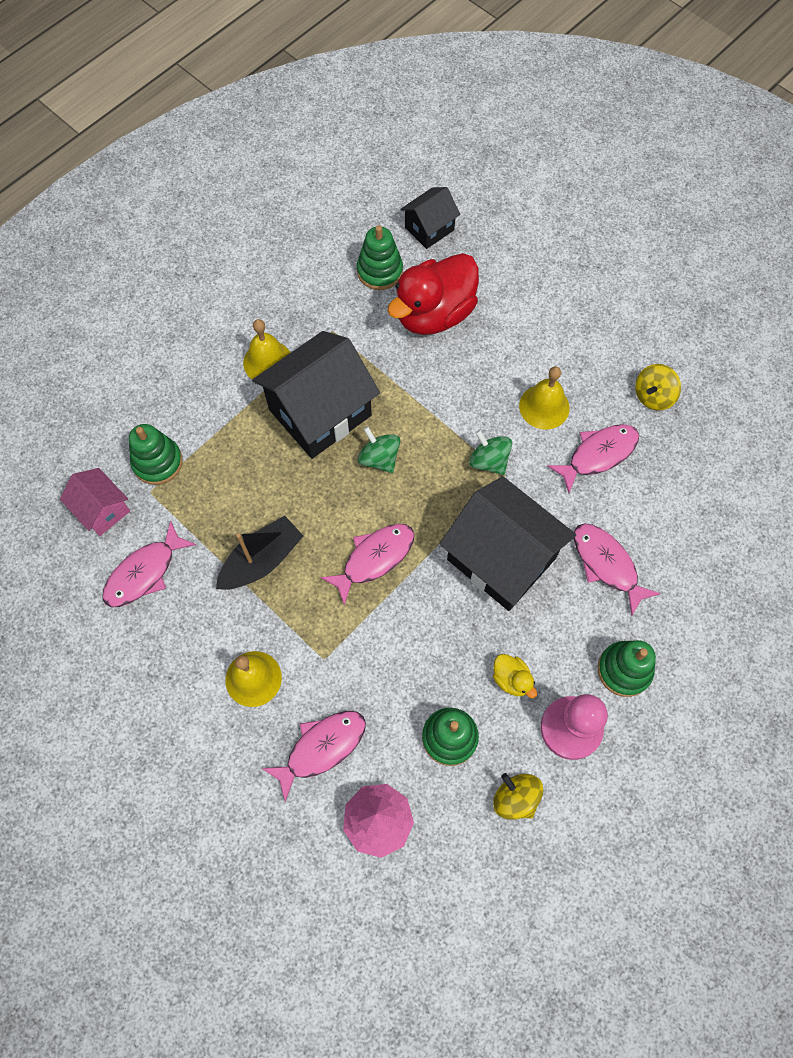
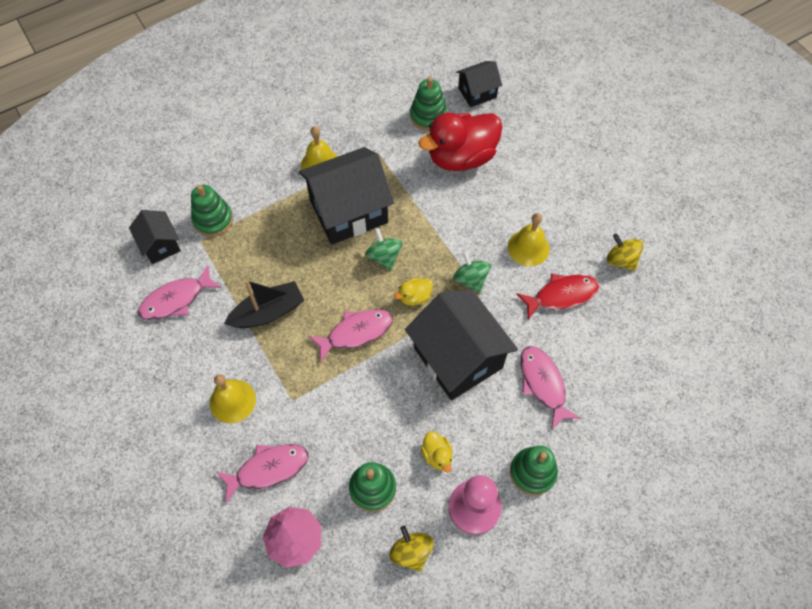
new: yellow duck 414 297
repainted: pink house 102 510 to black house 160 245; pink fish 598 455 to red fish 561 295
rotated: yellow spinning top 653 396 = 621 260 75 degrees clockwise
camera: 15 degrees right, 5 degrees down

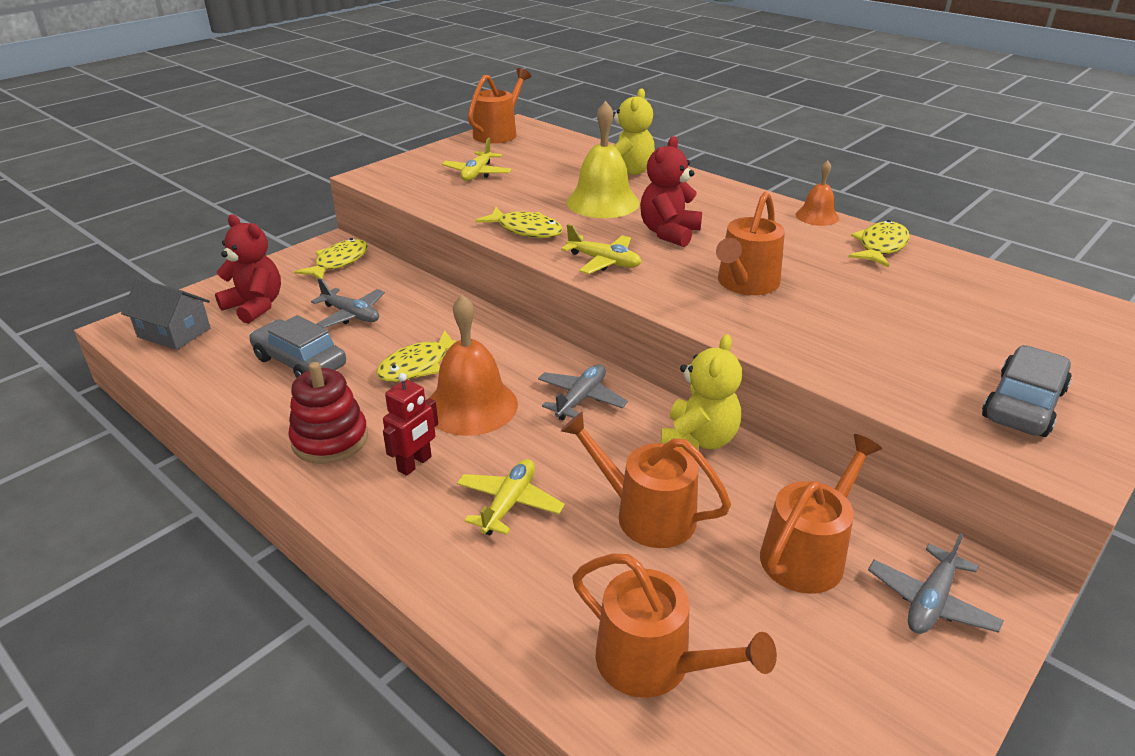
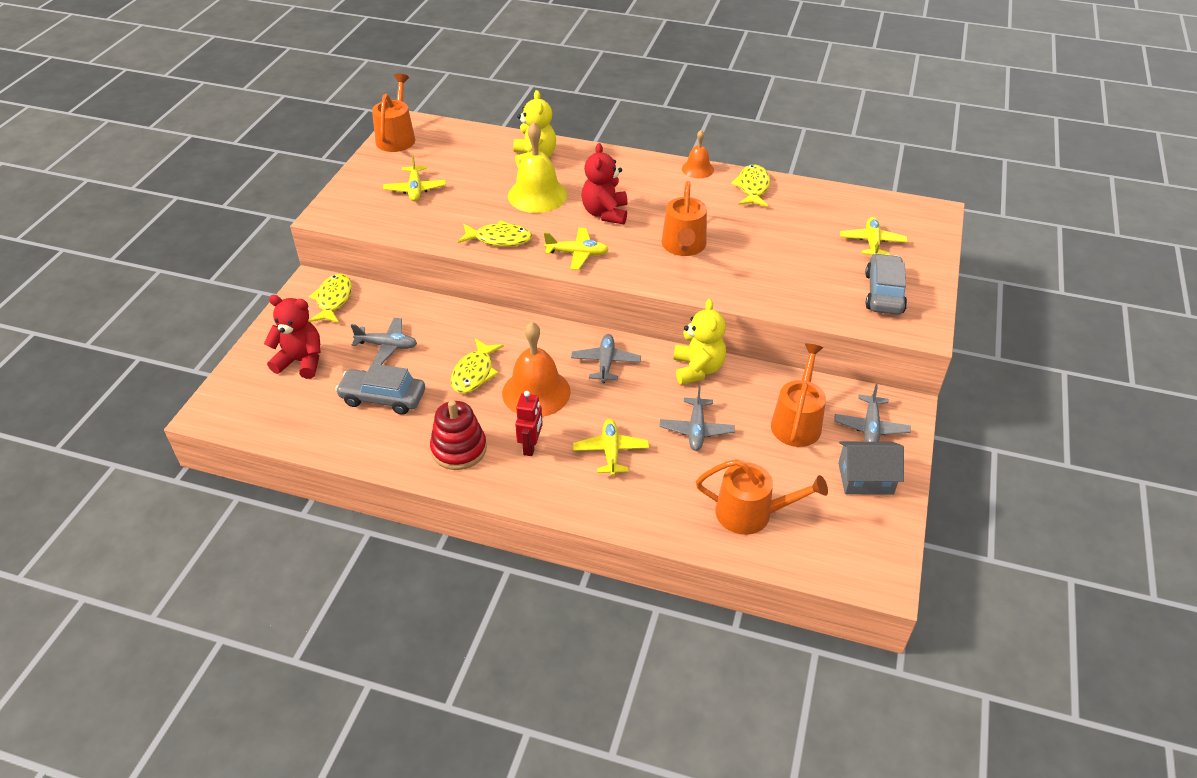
new: yellow plane 872 243
shifted: grey house 174 333 to 865 478
swapped: orange watering can 646 514 to grey plane 696 430
camera: 25 degrees left, 10 degrees up

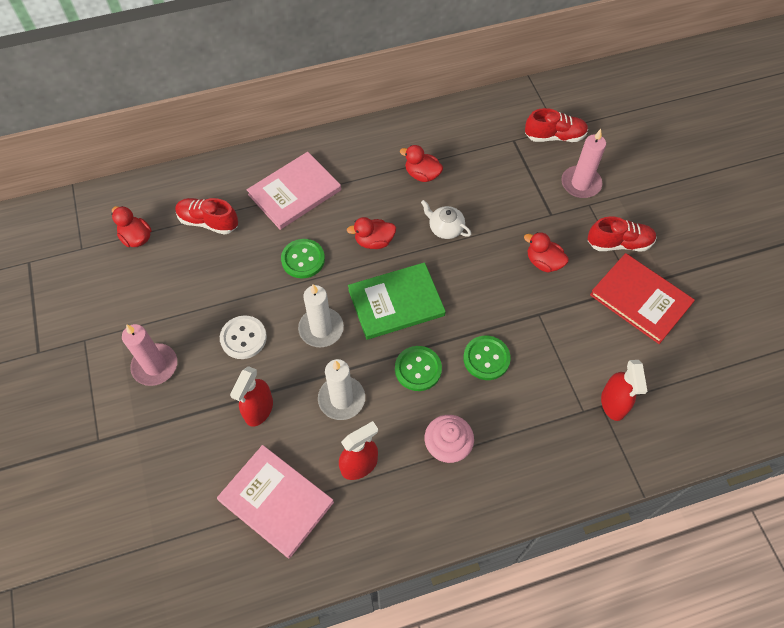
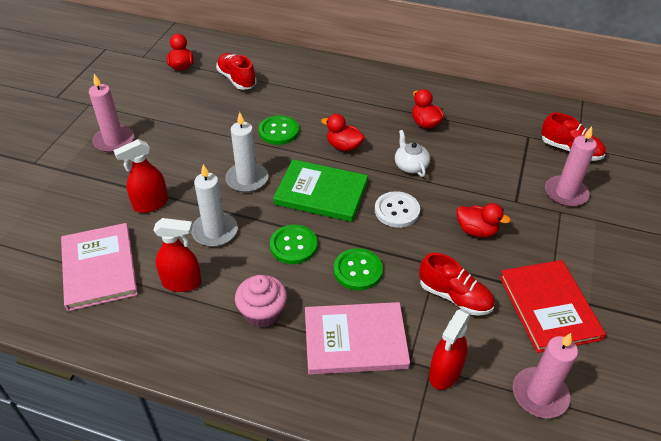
new: pink candle 539 394
shifted: pink book 294 192 to 355 340; white button 243 338 to 397 211; red shoe 619 243 to 454 297
rotated: red duck 543 262 = 476 230 135 degrees clockwise
camera: 35 degrees right, 15 degrees down

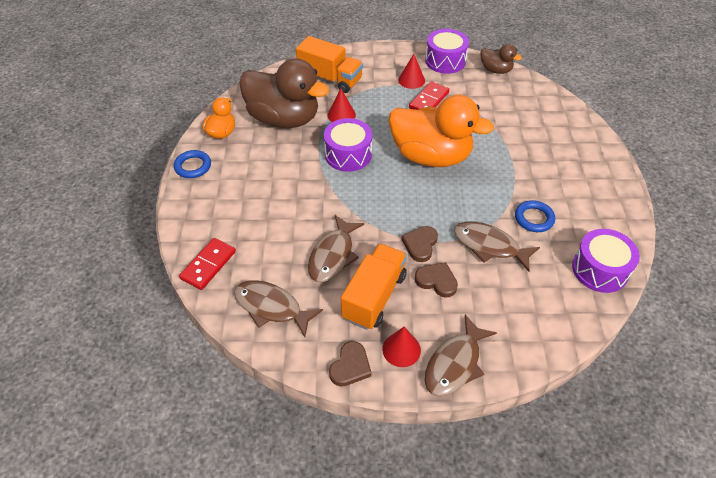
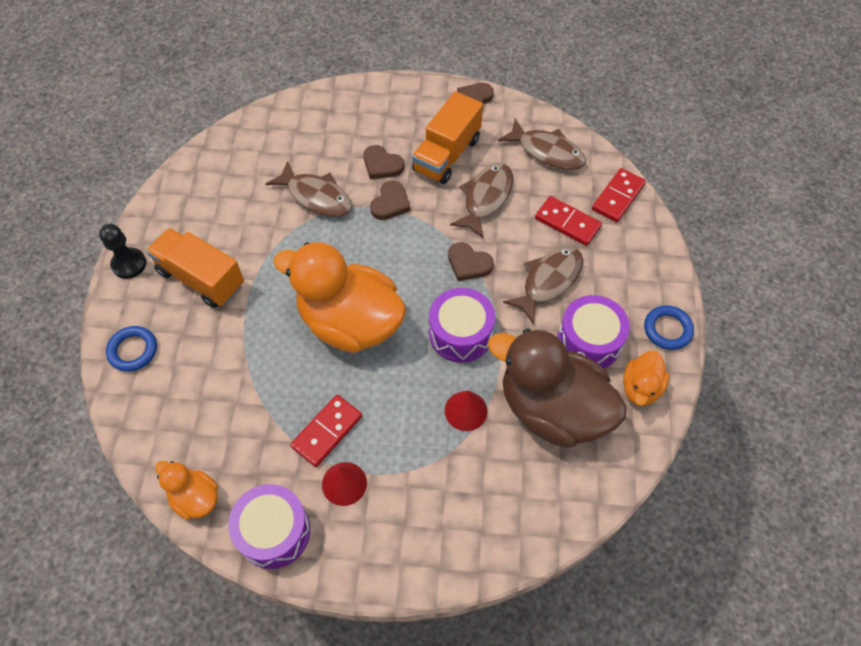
gone: red cone 401 349
new: black pawn 129 264; brown heart 468 264; red domino 567 223
shifted: blue ring 534 218 to 133 350; orange truck 330 79 to 201 278; brown fish 455 363 to 548 281; purple drum 600 269 to 589 341
repainted: brown duck 496 70 to orange duck 195 498
camera: 175 degrees left, 10 degrees up

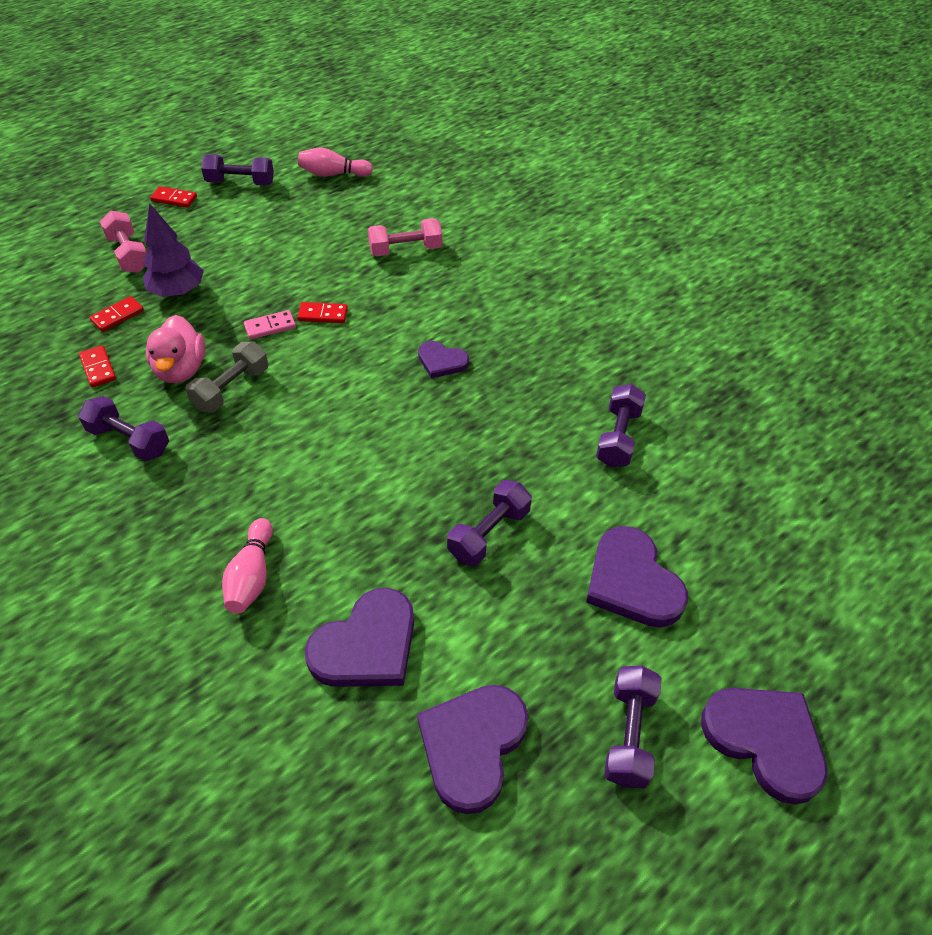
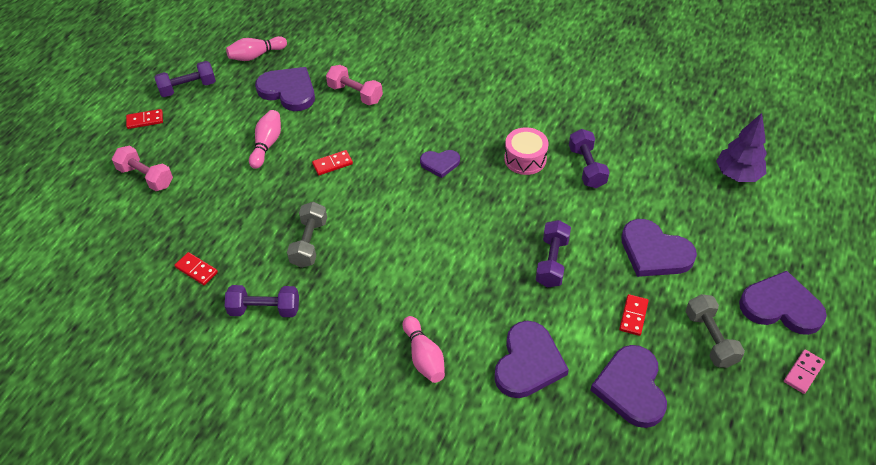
gone: pink duck 181 369
new: pink bowling pin 267 145; purple heart 288 91; pink drum 525 159
shifted: red domino 117 316 to 633 316; purple tree 178 292 to 737 175; pink domino 270 327 to 803 372
repainted: purple dumbbell 629 734 to grey dumbbell 710 338
rotated: pink dumbbell 405 250 = 355 94 75 degrees clockwise
camera: 25 degrees left, 0 degrees up

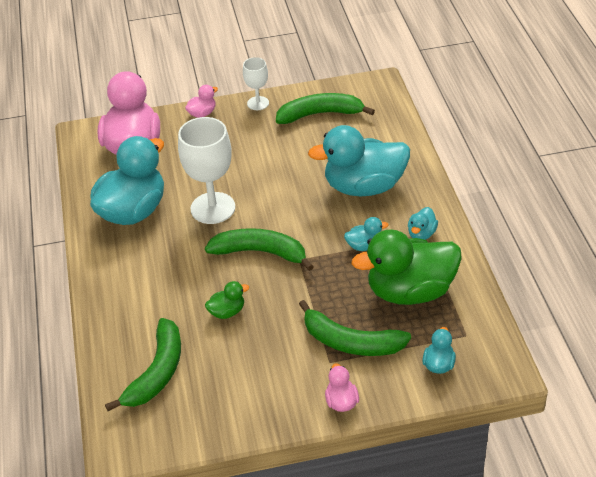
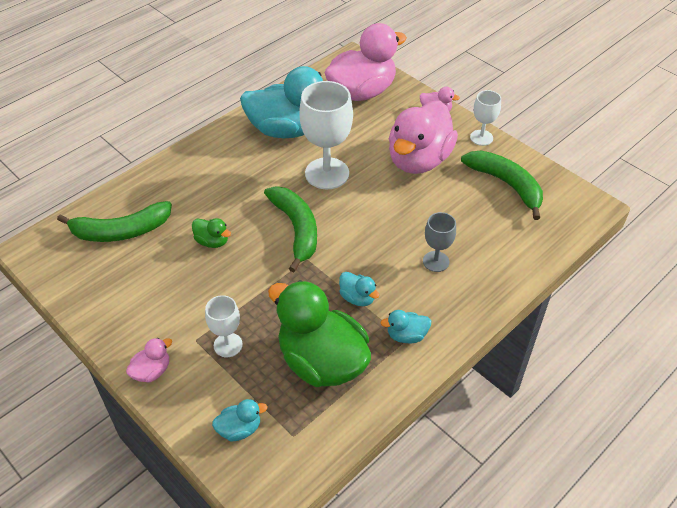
new: pink duck 419 160
swapped: green banana 351 342 to white goblet 228 345; turquoise duck 364 187 to grey goblet 436 261
camera: 55 degrees right, 5 degrees up

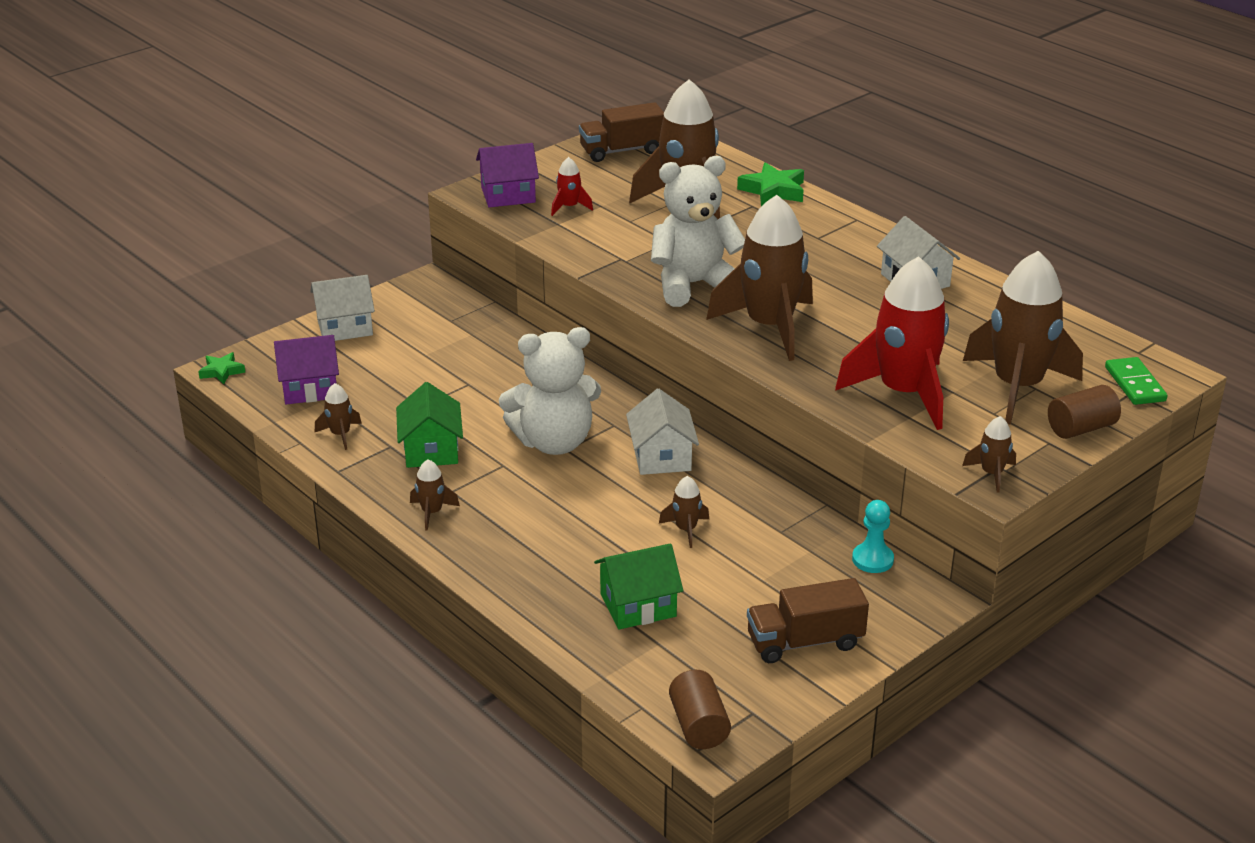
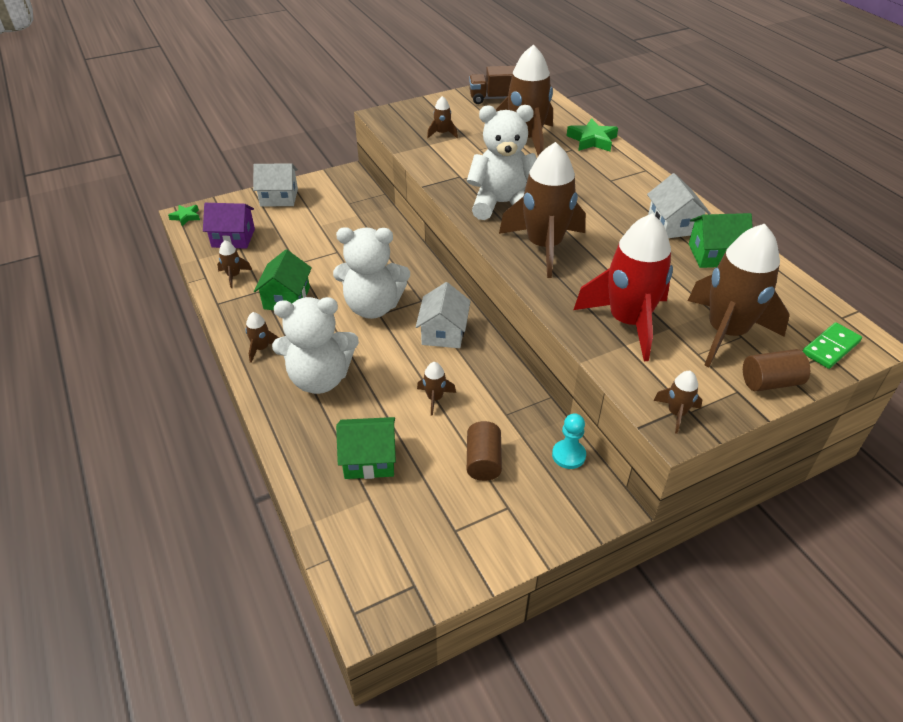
gone: purple house 508 195; brown truck 804 642
new: white teddy bear 320 378; green house 714 255
shifted: brown cylinder 699 726 to 483 461
repainted: red rocket 569 207 to brown rocket 442 133
rotated: green domino 1134 384 = 830 347 45 degrees clockwise
camera: 15 degrees right, 10 degrees up

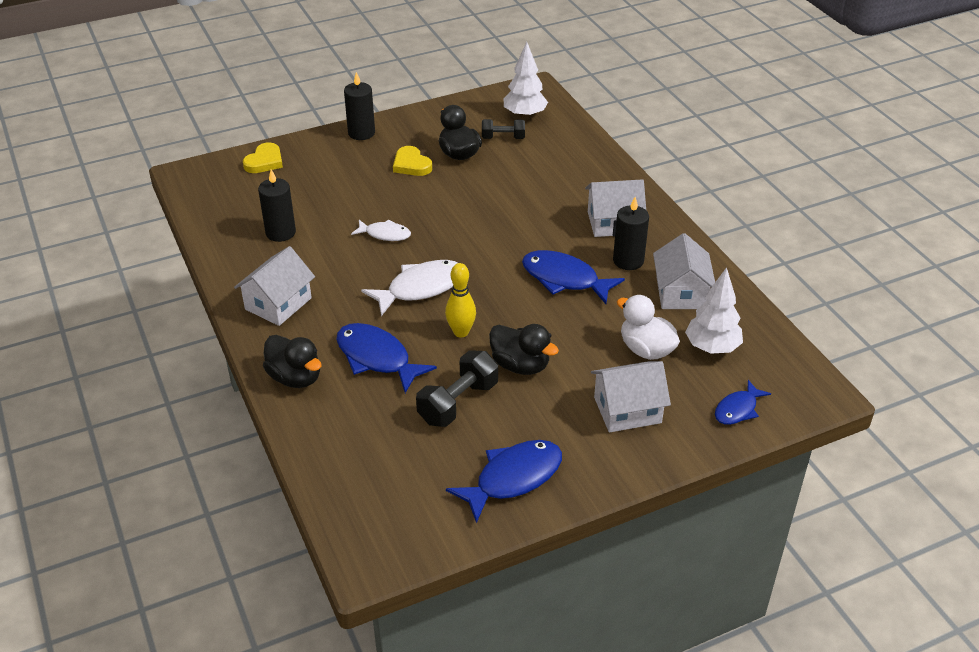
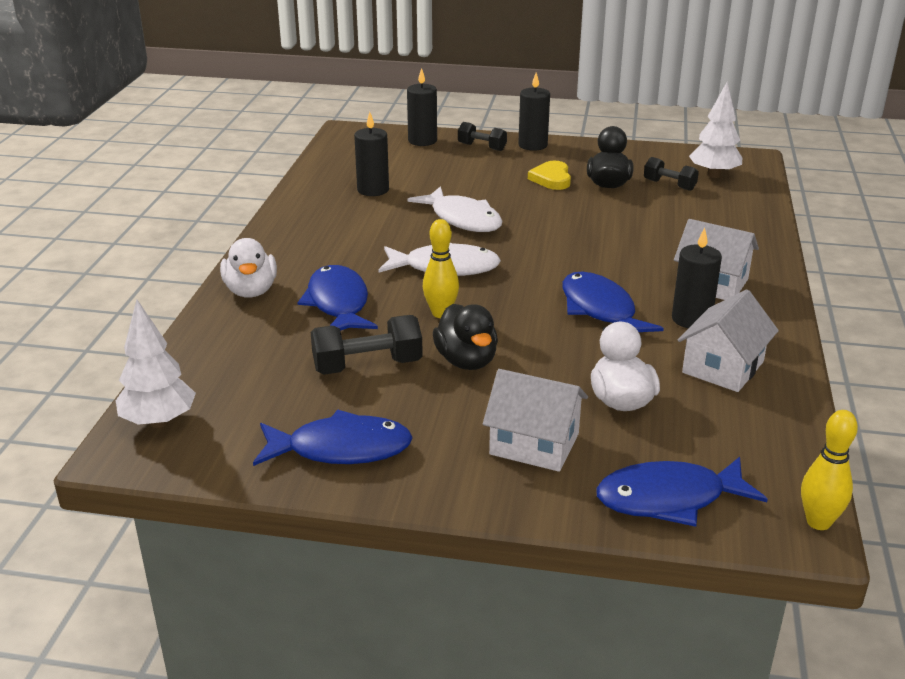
gone: white house 278 304
new: black dumbbell 482 147; yellow bowling pin 818 522
shifted: white tree 712 347 to 159 422
swapped: yellow heart 264 161 to black candle 422 141
repainted: black duck 295 378 to white duck 251 291
scaled: white fish 385 234 = 463 219 x1.68; blue fish 737 409 = 669 499 x1.68
camera: 35 degrees right, 10 degrees down

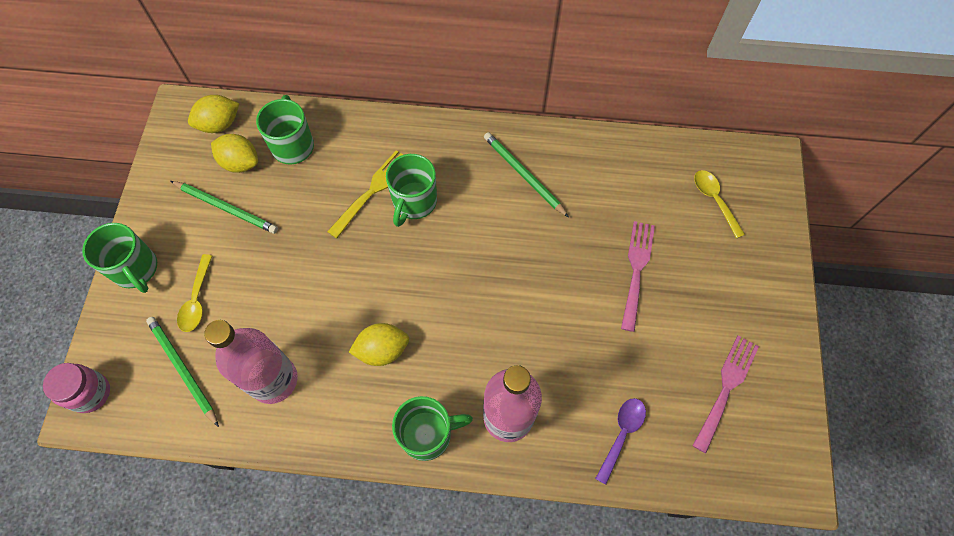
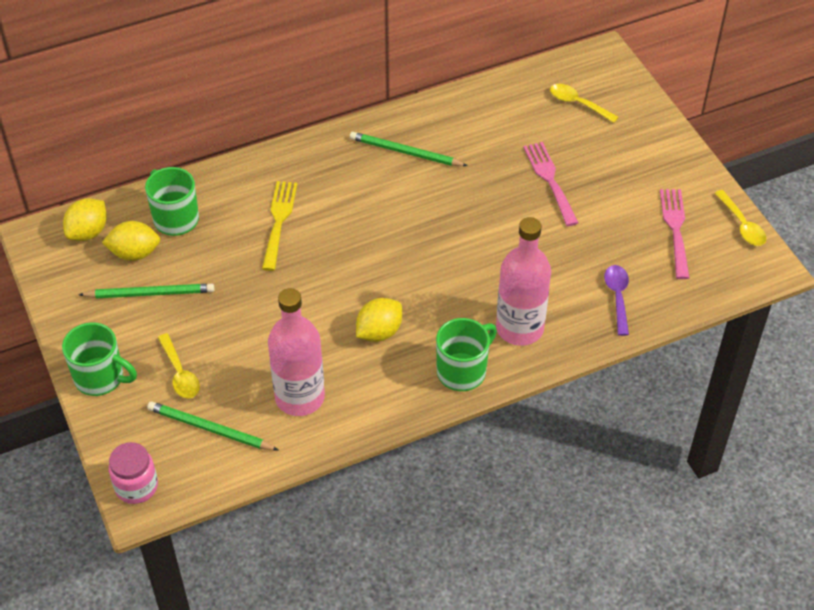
gone: green mug 414 202
new: yellow spoon 742 225
camera: 30 degrees left, 15 degrees down

